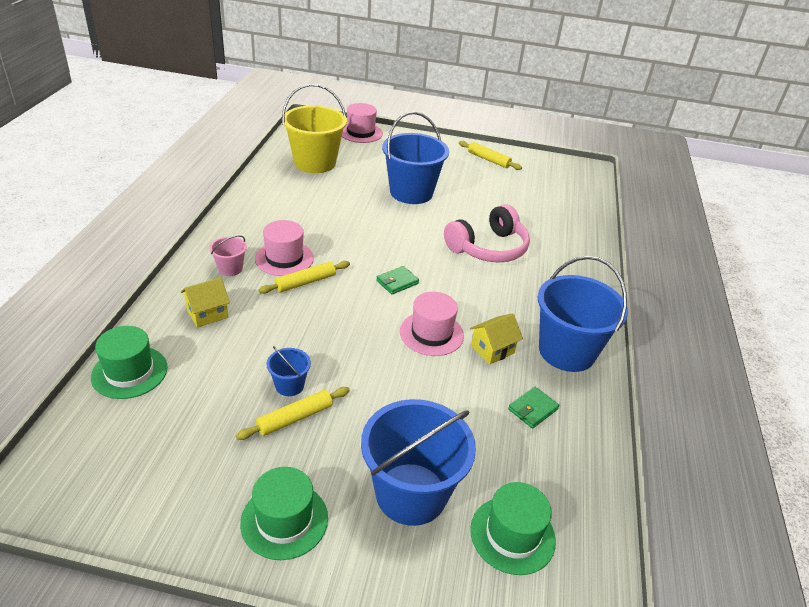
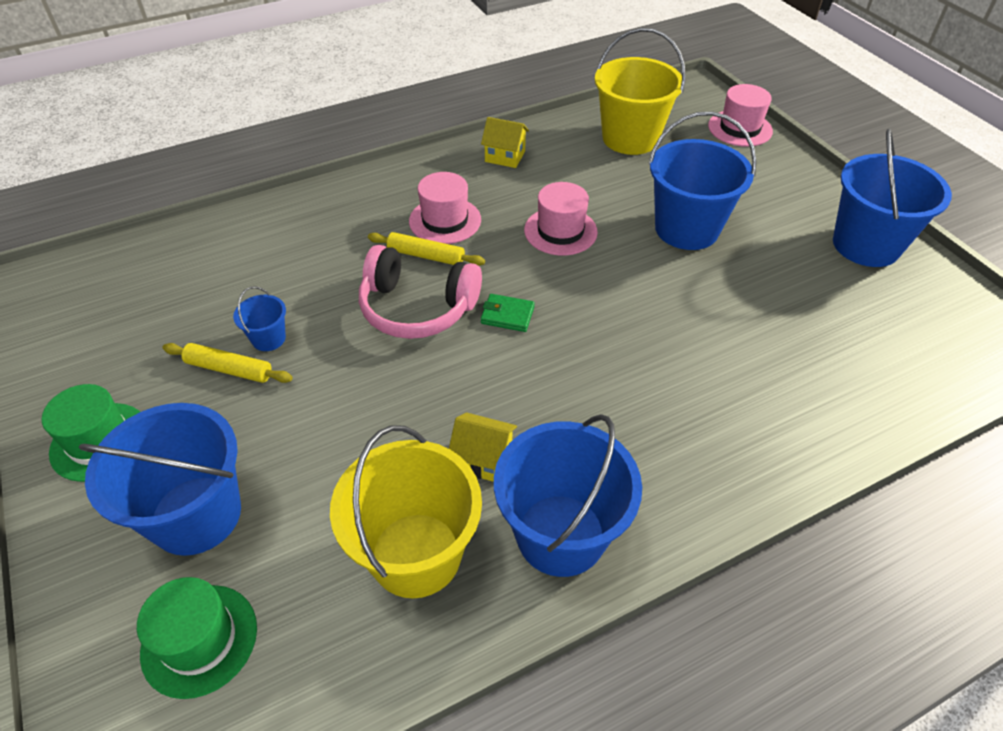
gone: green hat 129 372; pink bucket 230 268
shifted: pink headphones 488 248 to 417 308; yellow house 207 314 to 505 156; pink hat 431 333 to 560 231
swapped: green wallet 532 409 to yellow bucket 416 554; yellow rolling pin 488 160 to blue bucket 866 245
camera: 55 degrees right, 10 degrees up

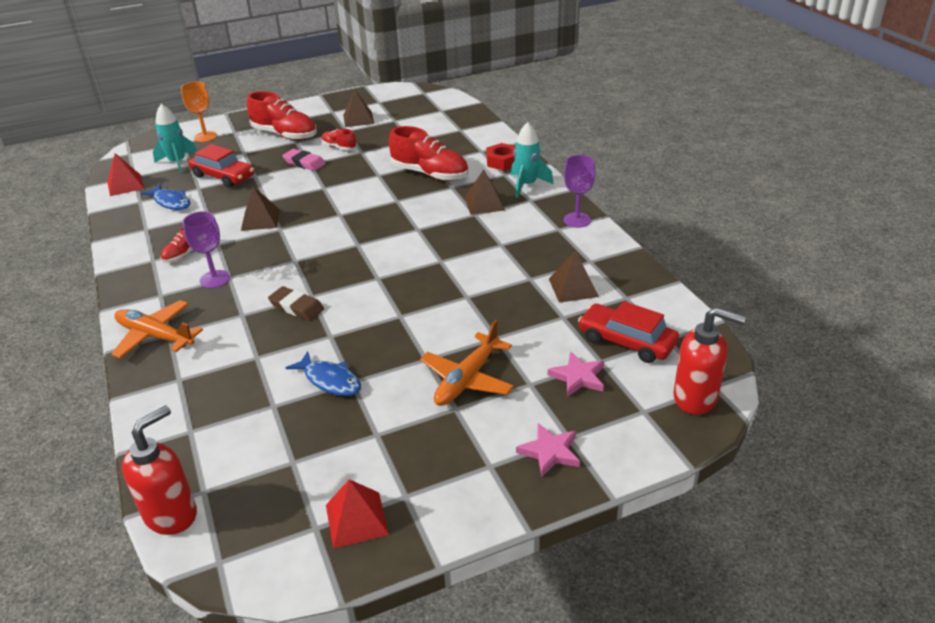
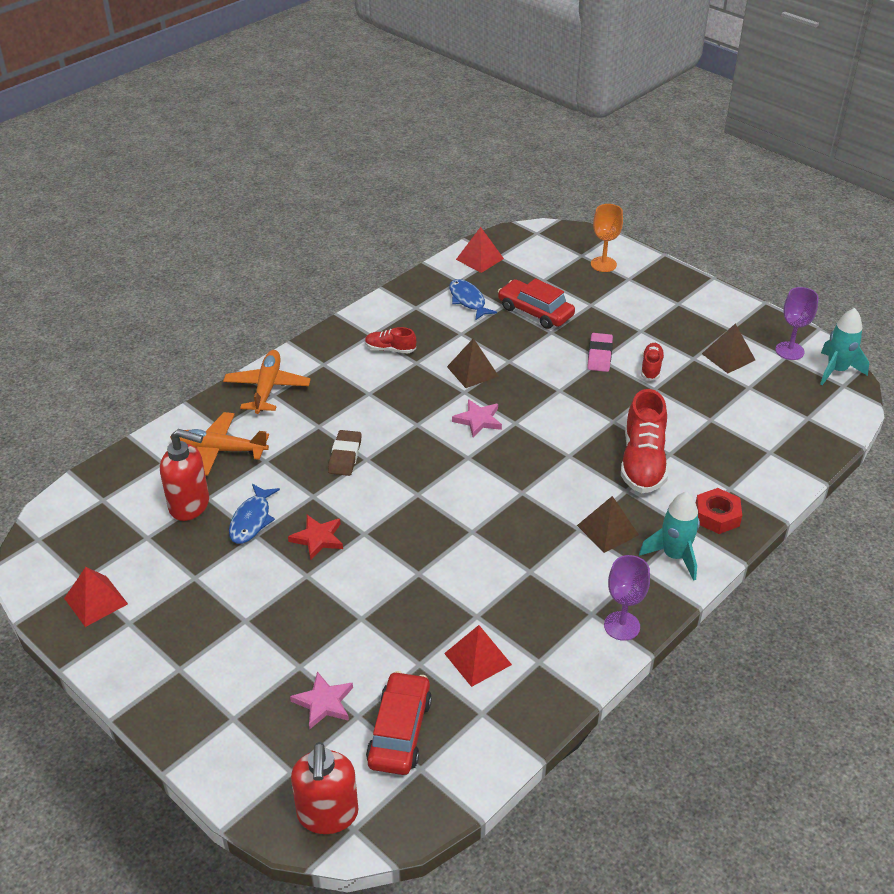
gone: red shoe 285 135
new: red star 318 538
shifted: red soap dispenser 171 514 to 190 505; orange plane 467 379 to 219 450; pink star 550 452 to 478 420; purple goblet 215 279 to 789 351; turquoise rocket 178 163 to 837 370
repainted: brown pyramid 573 287 to red pyramid 477 659
rotated: blue fish 171 202 = 468 300 135 degrees clockwise; red car 223 176 = 535 312 120 degrees clockwise
camera: 65 degrees right, 5 degrees up

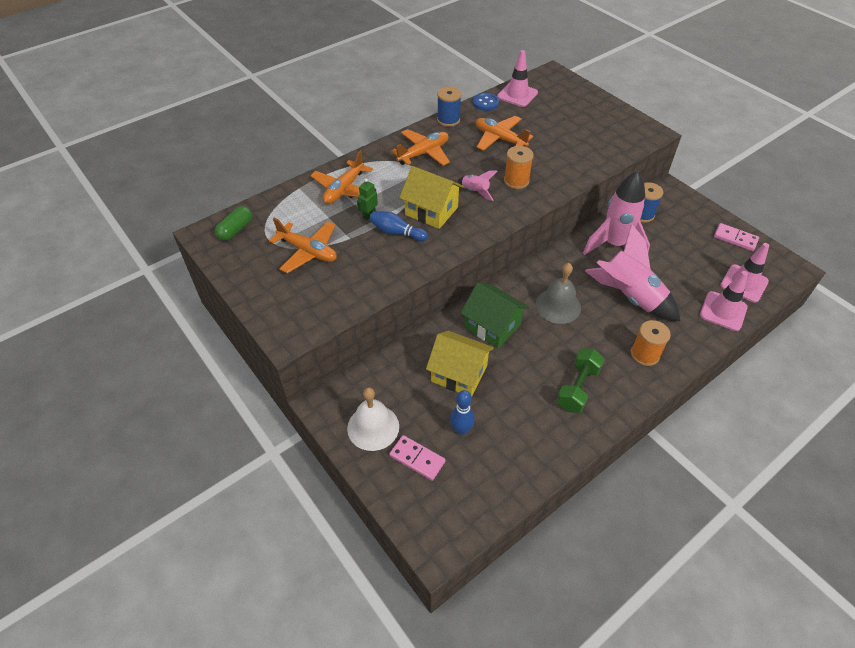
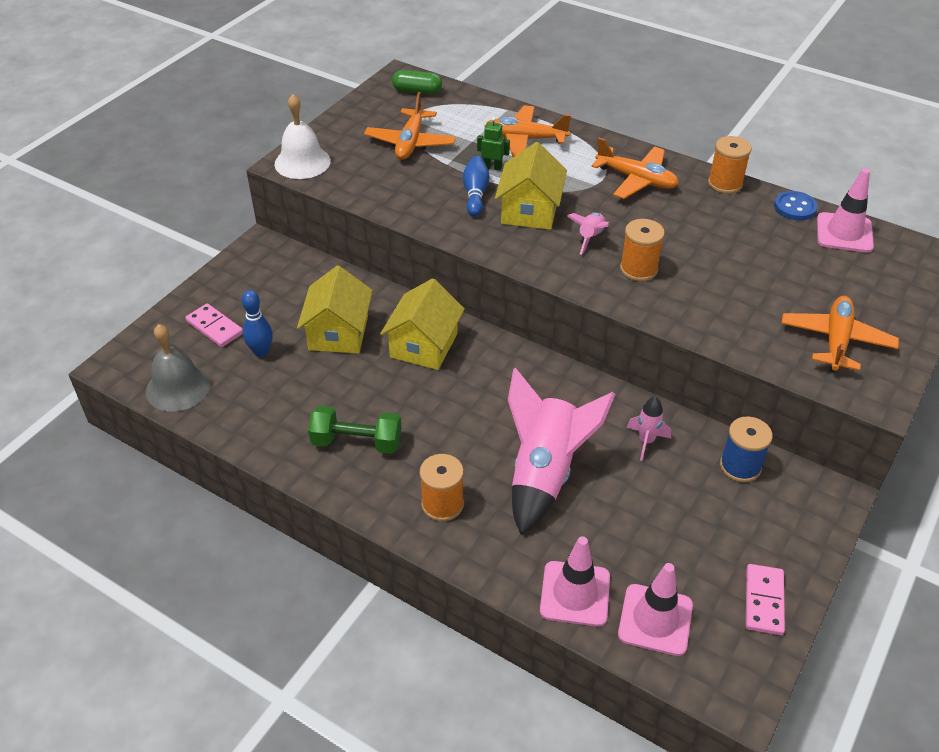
shifted: grey bell 558 306 to 178 387; white bell 373 427 to 302 162; orange plane 500 139 to 836 341
repainted: green house 492 326 to yellow house 424 345; blue spool 448 120 to orange spool 725 183
rotated: pink domino 417 459 = 215 327 60 degrees counterclockwise
scaled: pink rocket 614 245 = 646 441 x0.46
camera: 70 degrees right, 5 degrees down

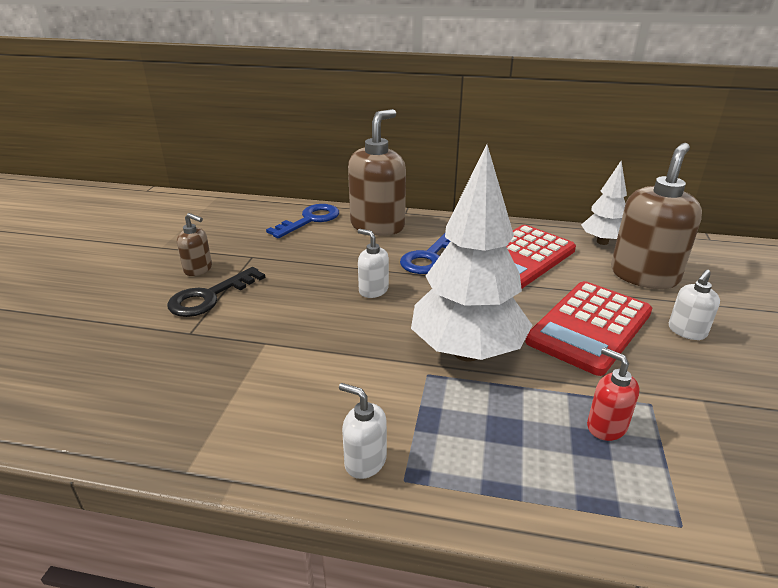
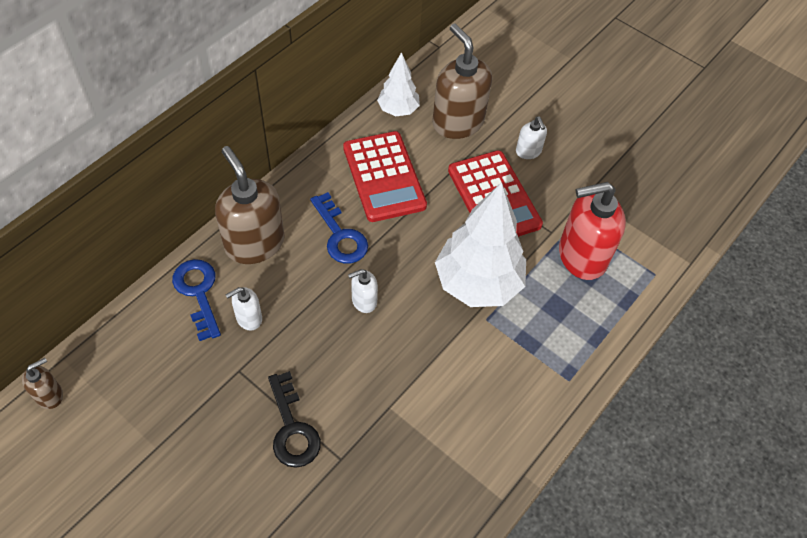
shifted: brown soap dispenser 198 269 to 50 395; white soap dispenser 365 461 to 249 318
scaled: red soap dispenser 606 426 = 581 256 x2.07
camera: 65 degrees left, 25 degrees up

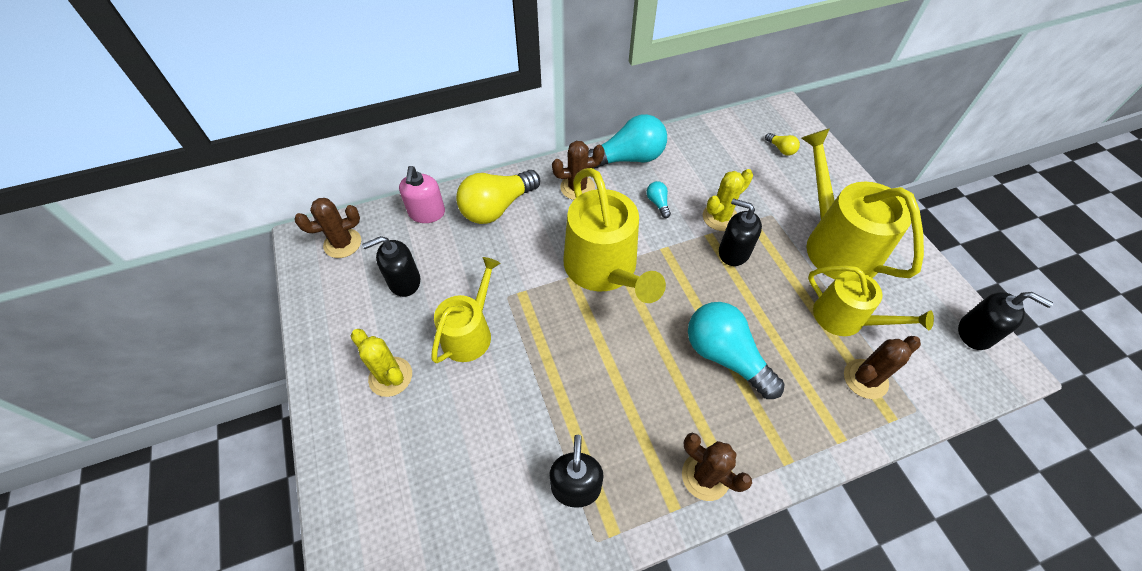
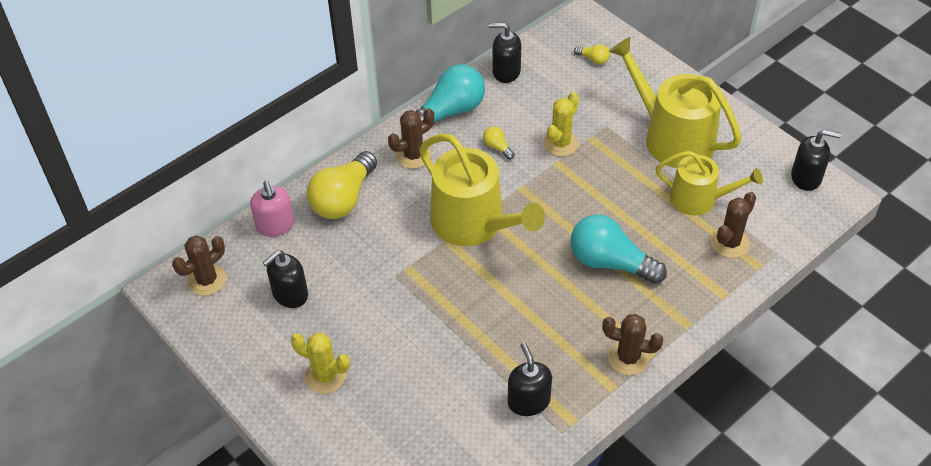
gone: yellow watering can 470 333
shifted: black soap dispenser 733 252 to 506 71
repainted: turquoise light bulb 658 203 to yellow light bulb 497 147
camera: 20 degrees left, 5 degrees down

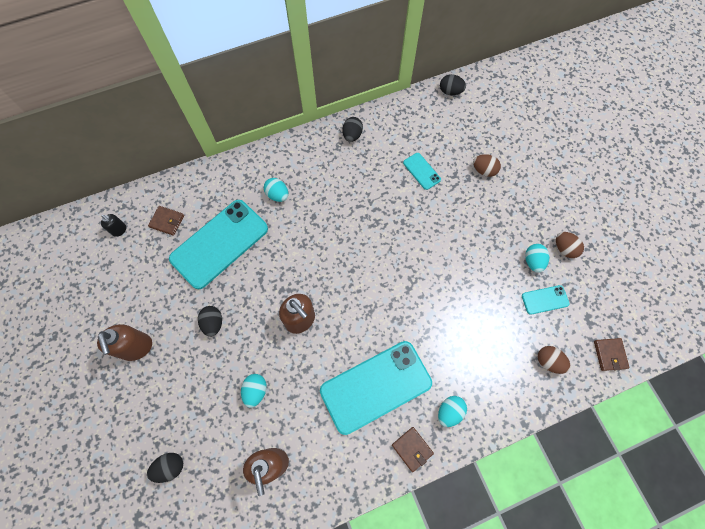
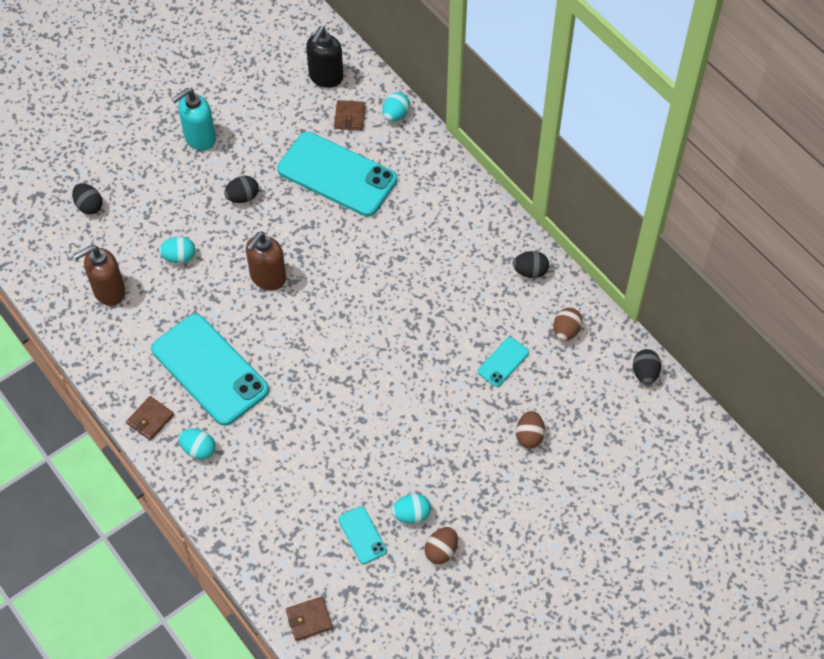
shifted: turquoise egg 277 195 to 395 115; brown egg 548 361 to 566 331
repainted: brown soap dispenser 137 347 to turquoise soap dispenser 199 138
scaled: black soap dispenser 119 230 = 326 77 x1.89
camera: 75 degrees right, 10 degrees down

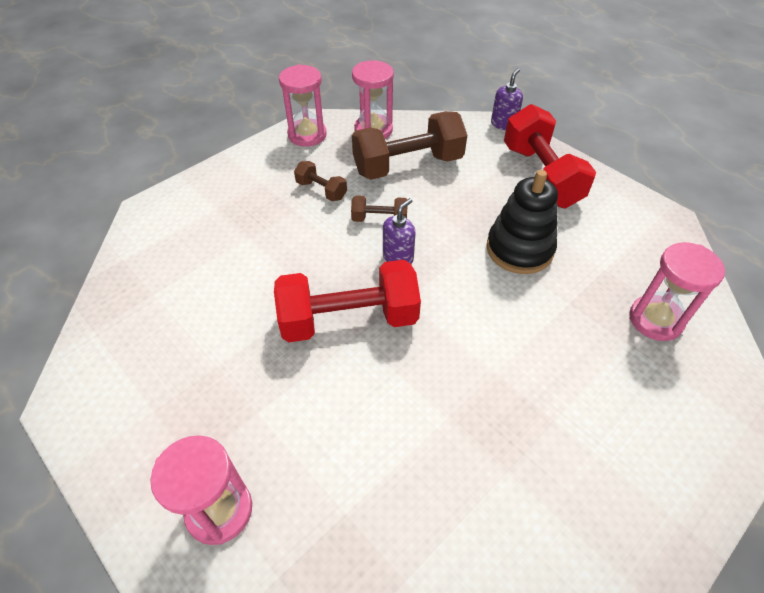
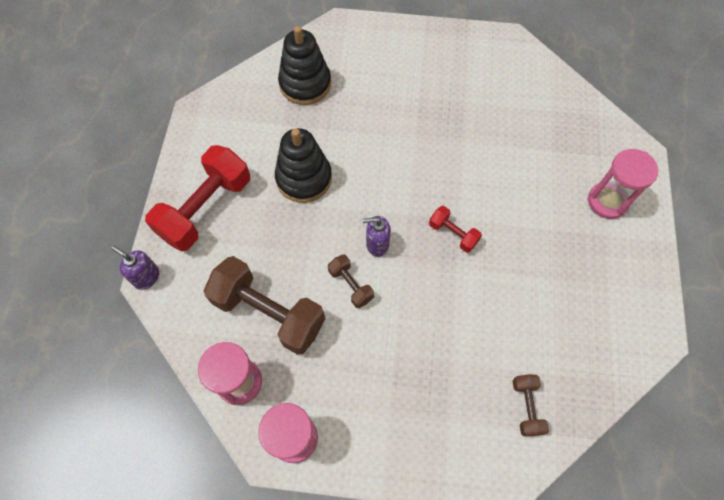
shifted: brown dumbbell 321 190 to 526 407
swapped: pink hourglass 655 320 to black stacking toy 305 84
rotated: purple soap dispenser 503 124 = 146 277 45 degrees clockwise
scaled: red dumbbell 349 319 = 453 234 x0.48
camera: 130 degrees left, 15 degrees up

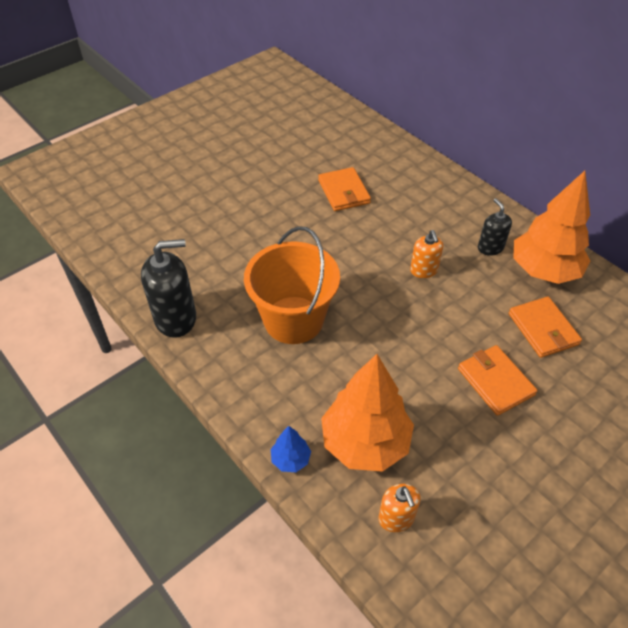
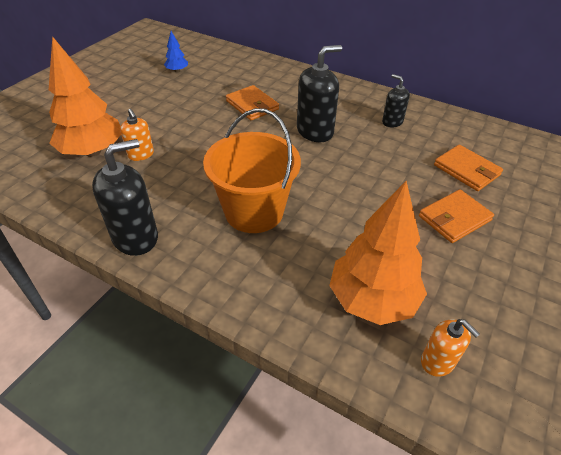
new: black soap dispenser 315 131
shifted: orange tree 544 270 to 92 151; orange soap dispenser 424 270 to 141 154; blue tree 291 459 to 177 71
rotated: orange wallet 495 381 = 454 218 75 degrees counterclockwise
camera: 20 degrees left, 5 degrees down

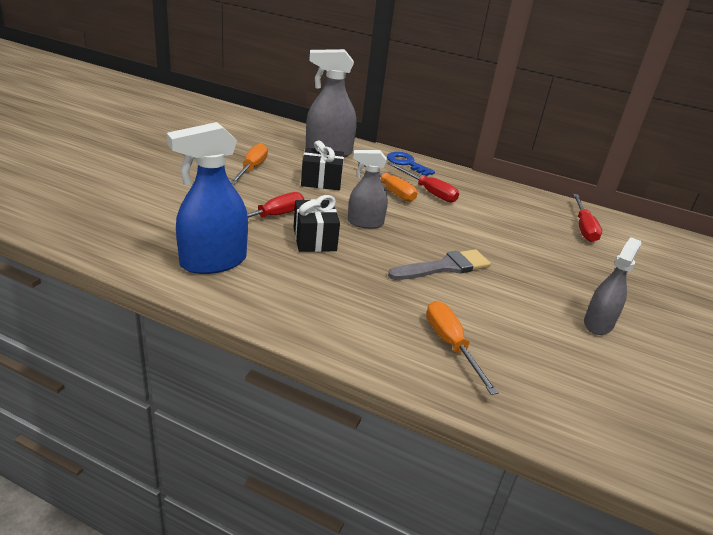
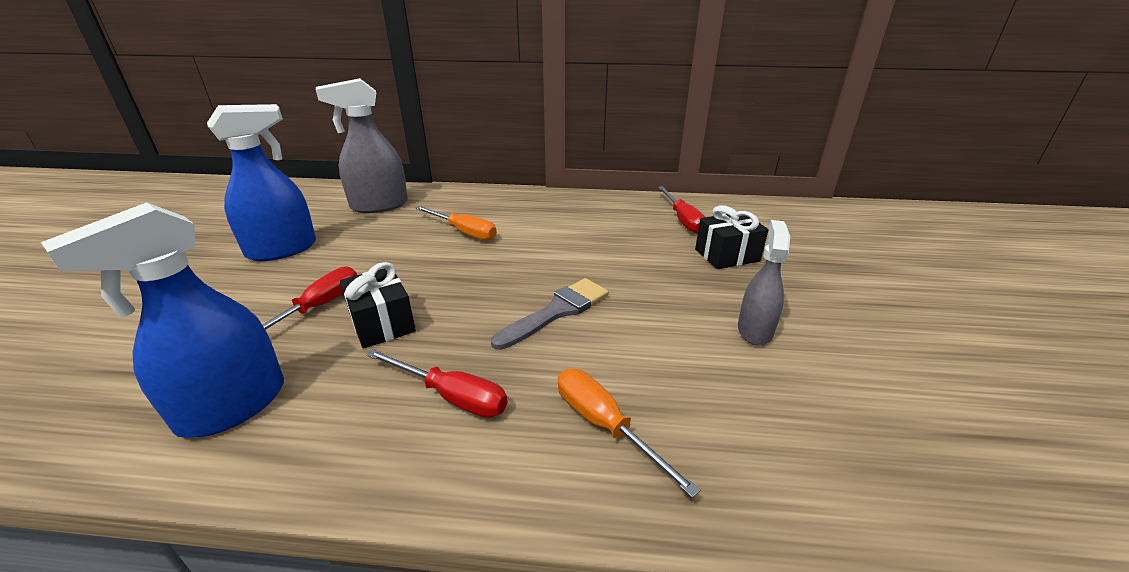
gone: grey spray bottle 365 223; blue key 406 163
shifted: red screwdriver 429 192 to 451 396; black gift 321 181 to 727 255
swapped: orange screwdriver 252 168 to blue spray bottle 282 249
camera: 15 degrees left, 0 degrees up

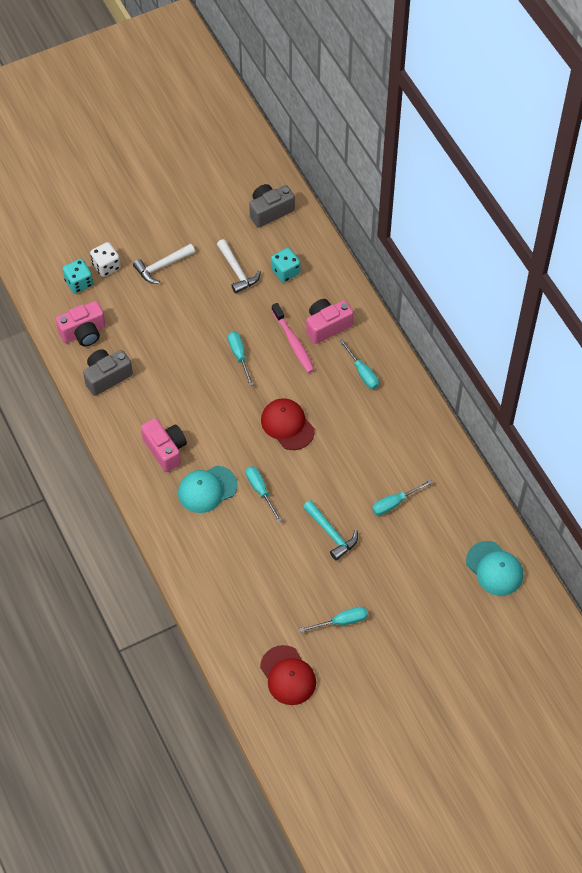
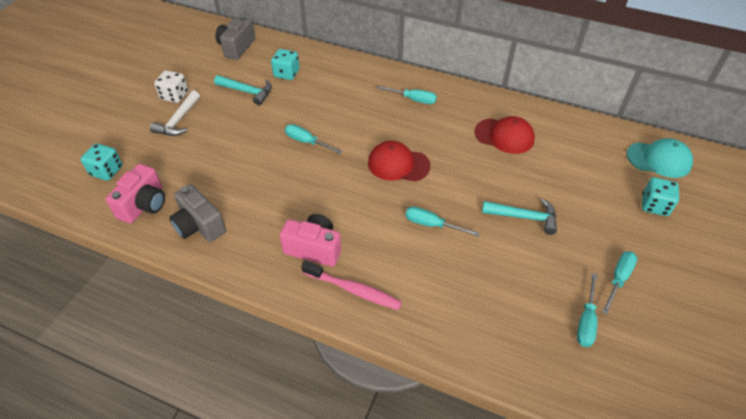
gone: turquoise cap 207 489; pink camera 327 326
new: turquoise dice 654 205
shifted: white dice 106 266 to 174 96; pink toothbrush 293 342 to 353 290; red cap 288 675 to 504 136; turquoise screwdriver 395 503 to 586 321
repainted: white hammer 237 271 to turquoise hammer 247 92
rotated: grey camera 107 377 = 199 225 60 degrees counterclockwise
camera: 40 degrees left, 10 degrees down

